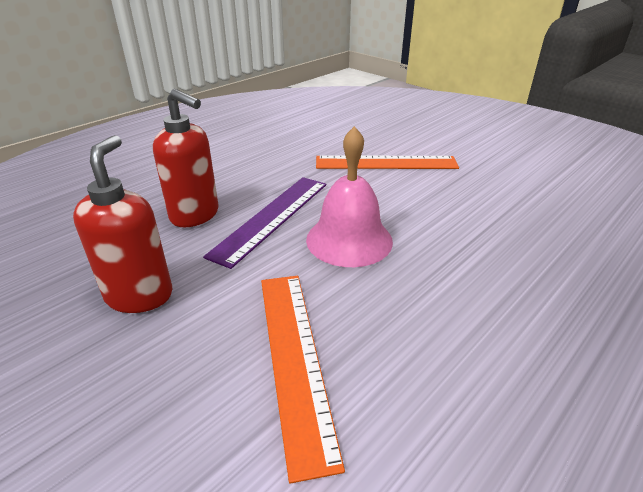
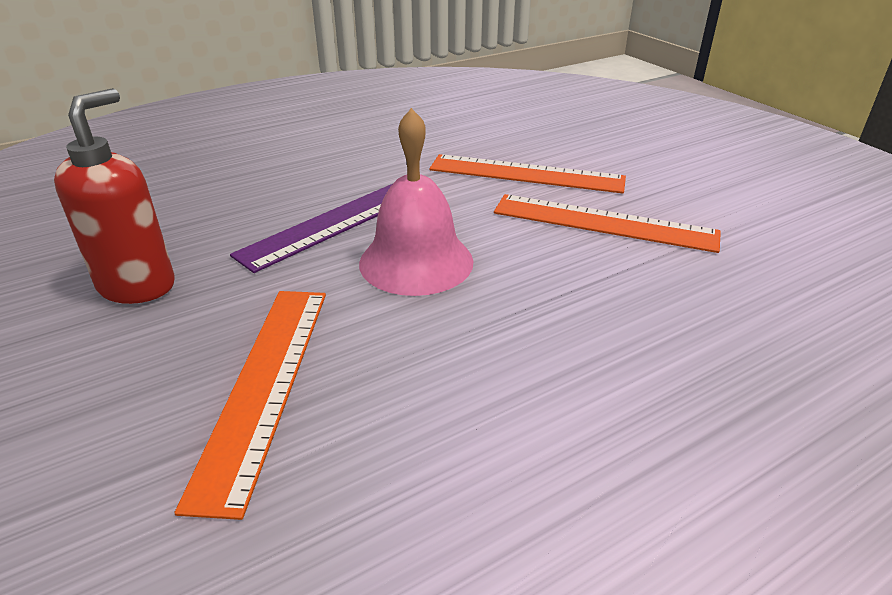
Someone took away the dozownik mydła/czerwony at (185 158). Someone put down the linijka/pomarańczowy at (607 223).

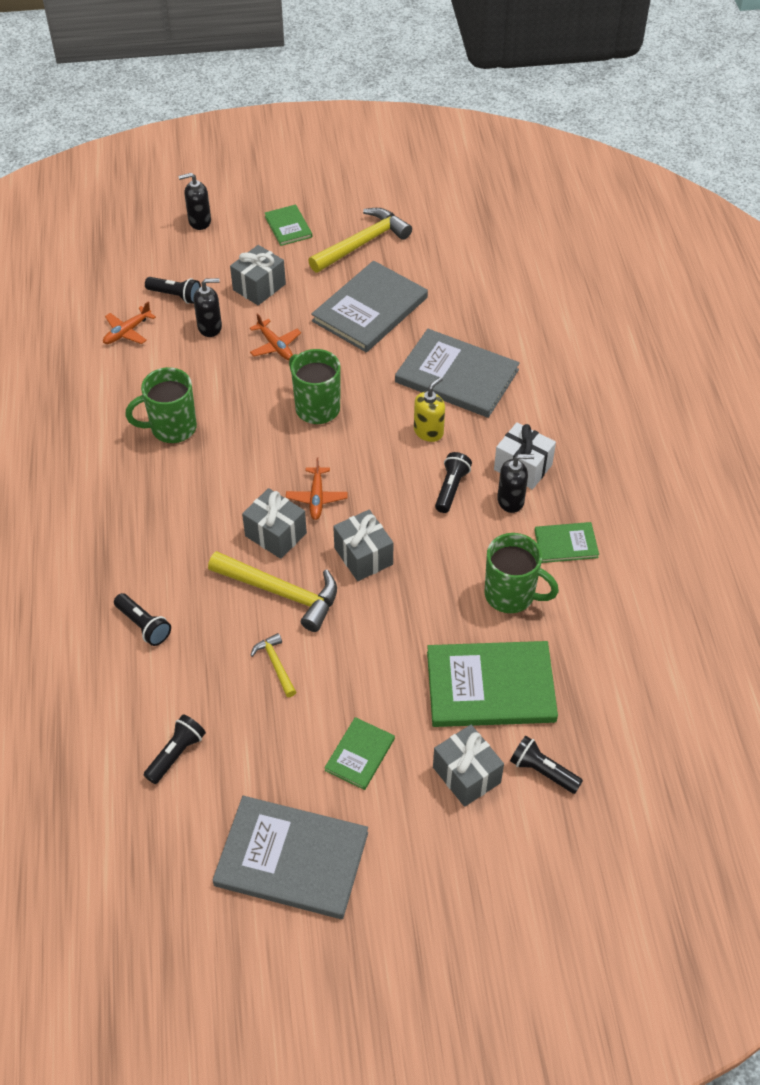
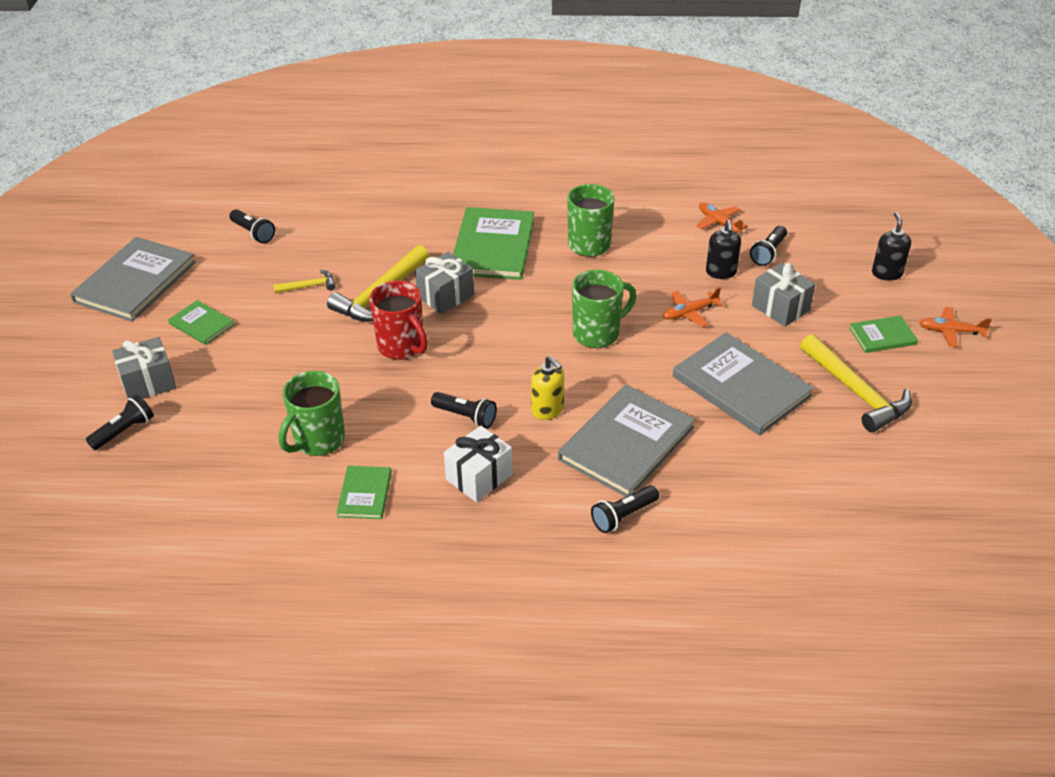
Someone took away the dozownik mydła/czarny at (515 483). Someone carried the latarka/czarny from (142 619) to (625 509). Someone carried the samolot/pomarańczowy from (317 489) to (955 327). Someone carried the książka/zielony from (492 684) to (493 243). Someone swapped the prezent/szary at (363 545) for the kubek/czerwony at (398 320).

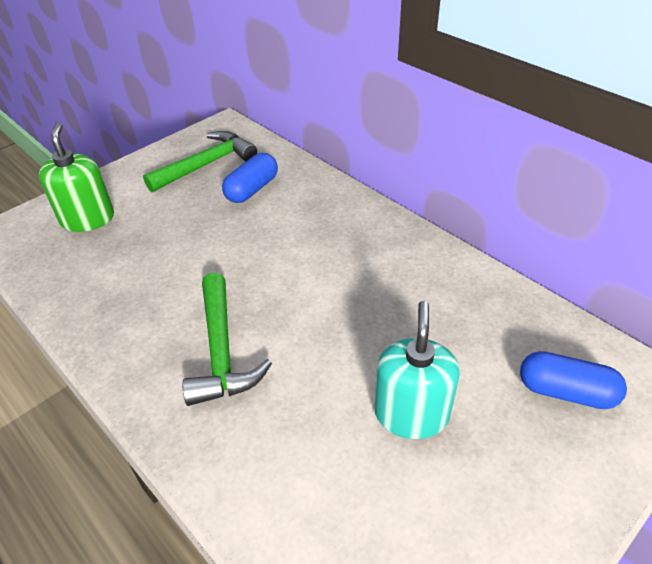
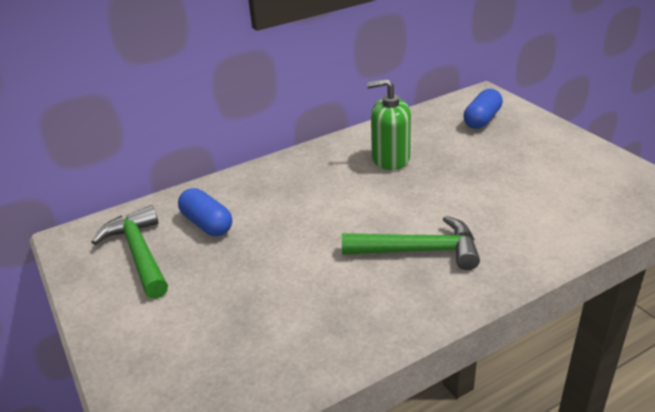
Someone took away the dozownik mydła/turkusowy at (417 370). Someone carried the dozownik mydła/zielony from (76 177) to (389 124).

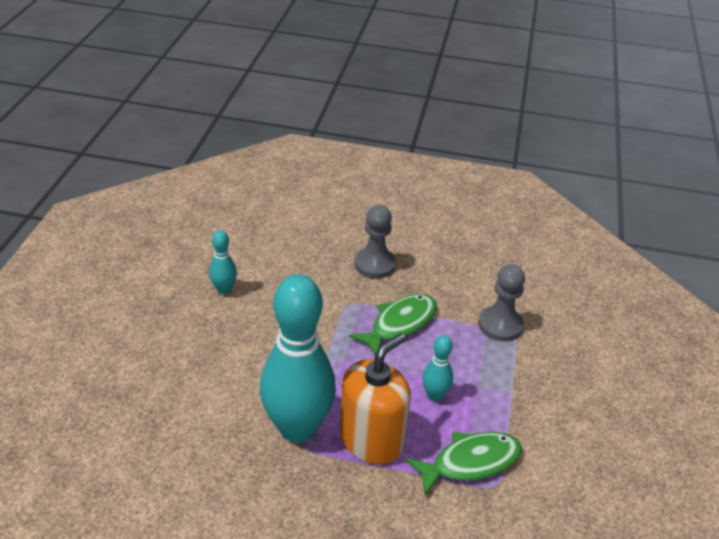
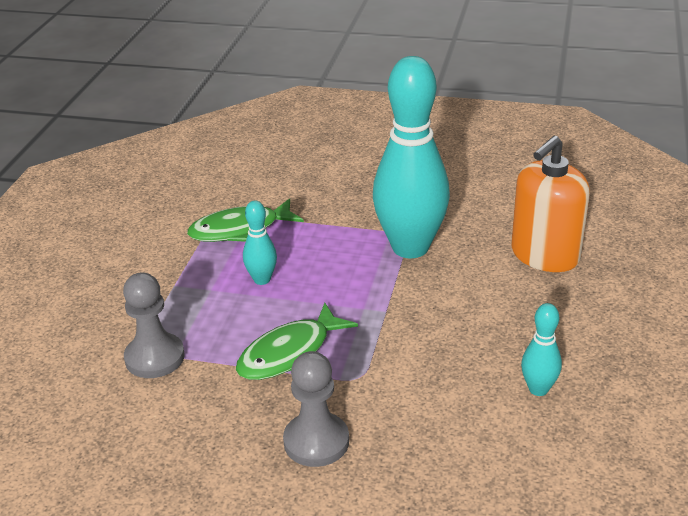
Someone carried the dozownik mydła/pomarańczowy from (375 399) to (550 204).

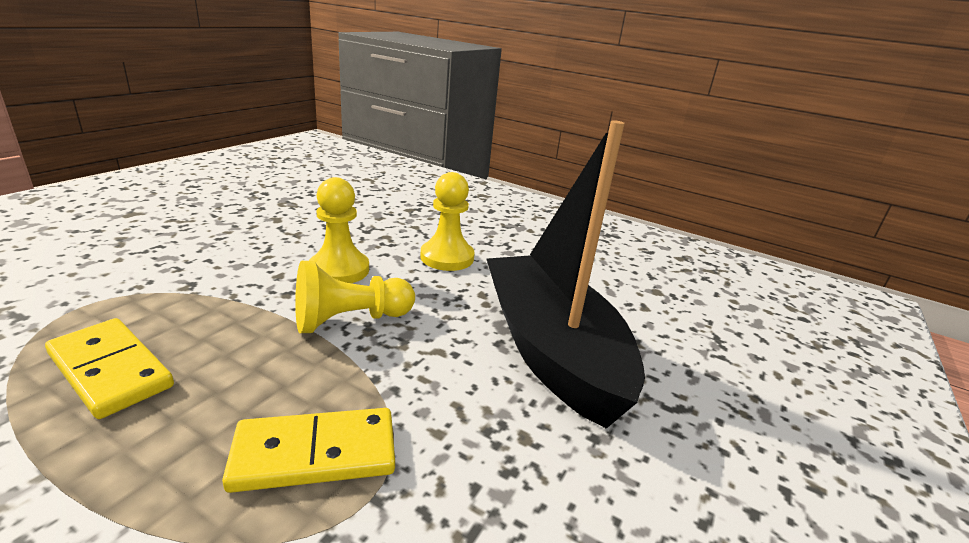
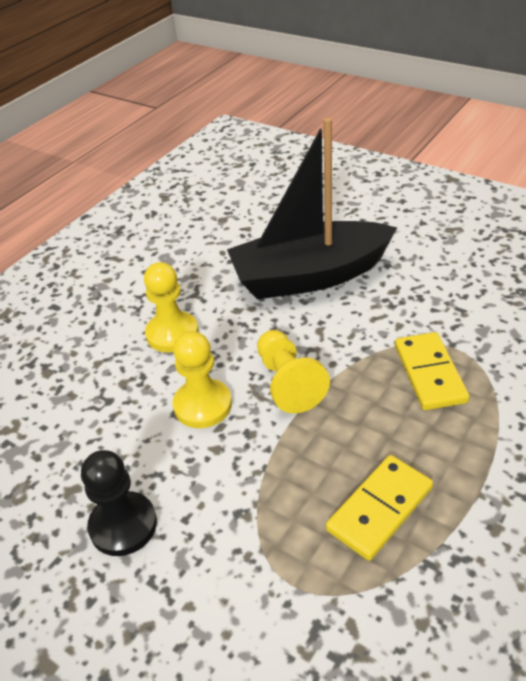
Someone put down the pionek/czarny at (119 503).

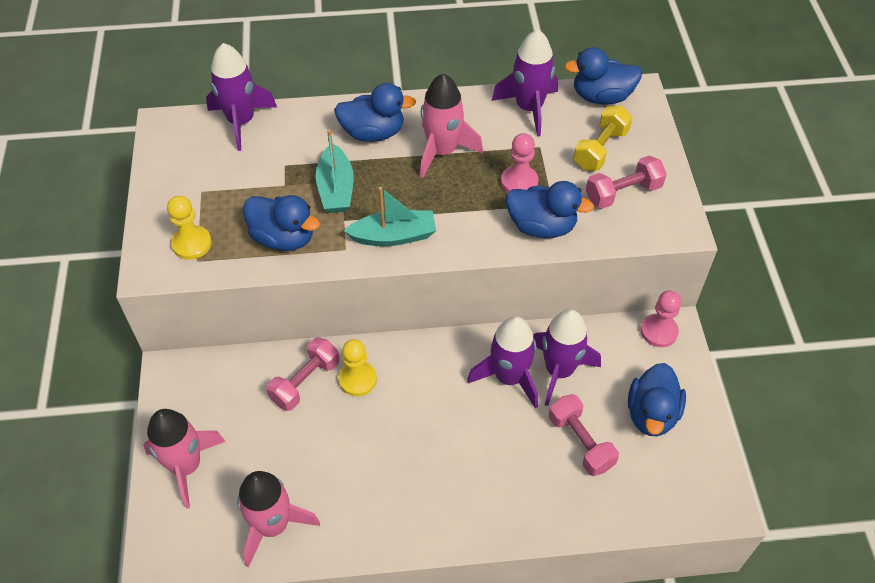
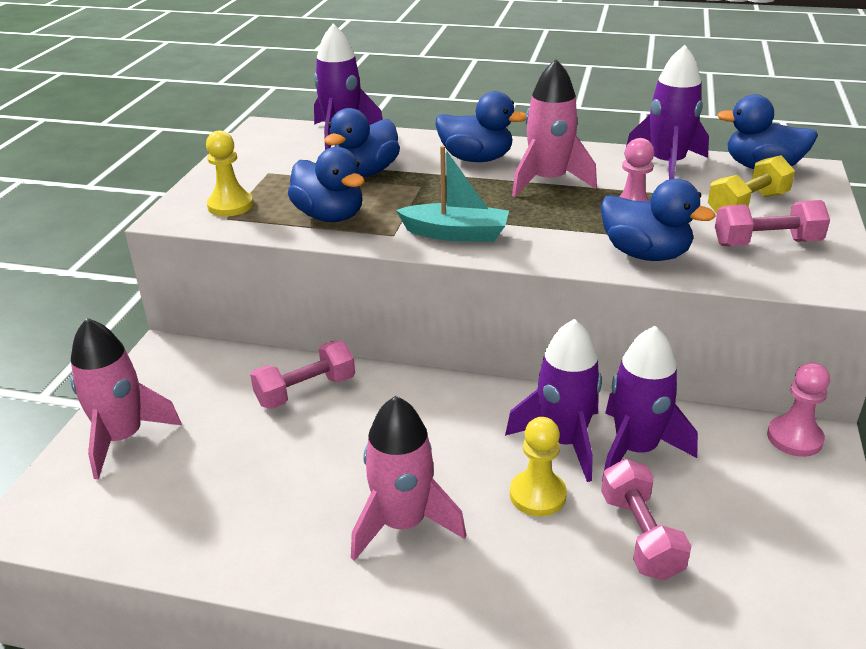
Someone took away the łódka/turkusowy at (335 171). Someone carried the rakieta/różowy from (278 519) to (408 478). Someone carried the pionek/żółty from (357 367) to (538 467). Someone carried the kaczka/niebieski from (657 399) to (362 142).

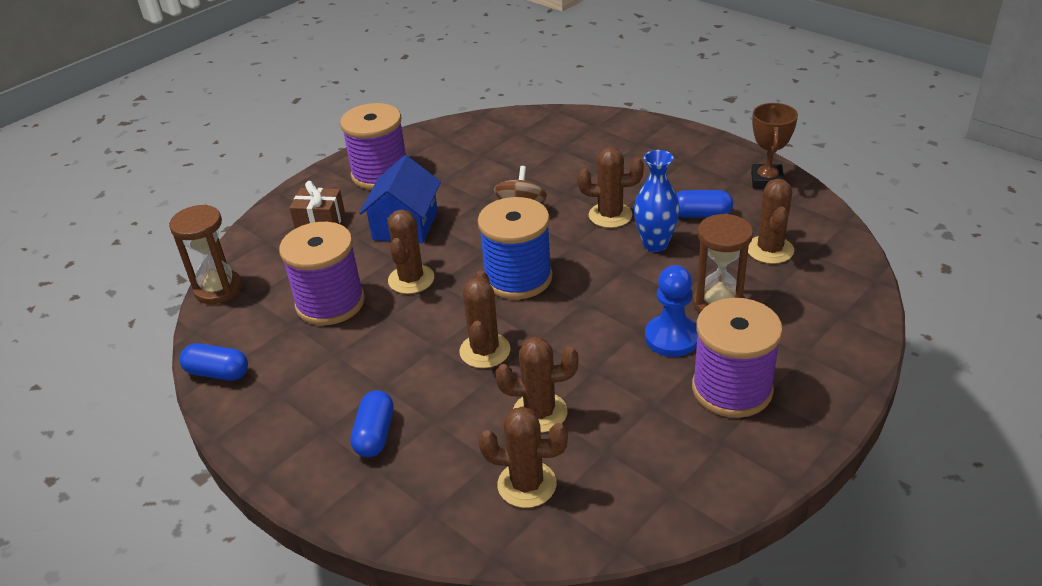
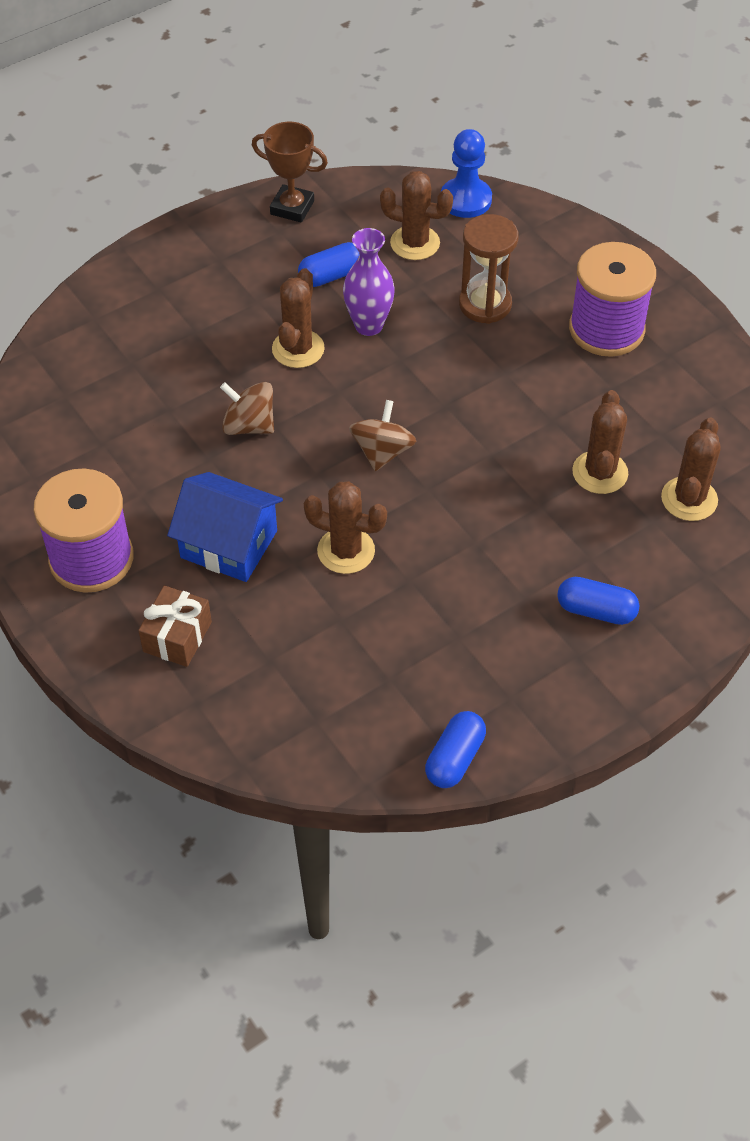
Someone took away the klepsydra/brązowy at (205 254). Someone took away the szpulka/fioletowy at (322 273). Someone took away the kaktus/brązowy at (484 319). Someone carried the pionek/niebieski from (671 311) to (466 173). Someone swapped the szpulka/niebieski at (515 248) for the bączek/brązowy at (382 435). Someone repainted the wazon/niebieski at (657 201), which became the wazon/fioletowy at (369 282). Someone rotated the kapsułka/niebieski at (704 204) by 45 degrees clockwise.

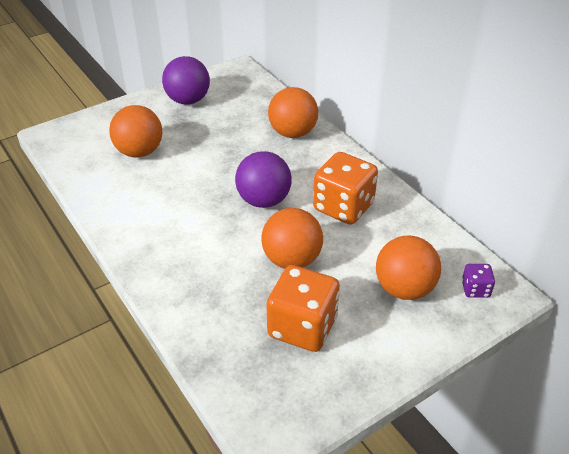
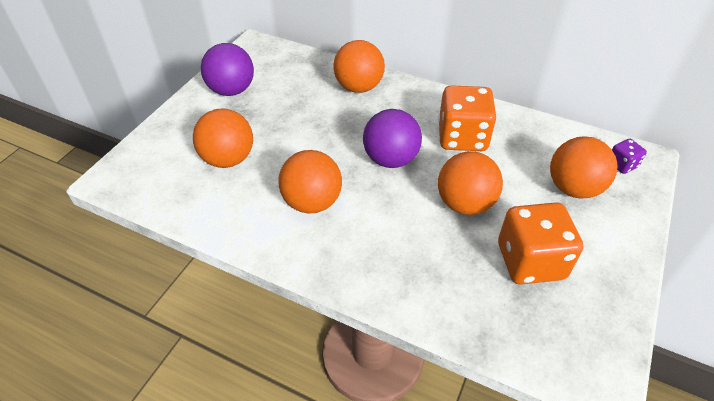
Someone put down the piłka/pomarańczowy at (310 181).

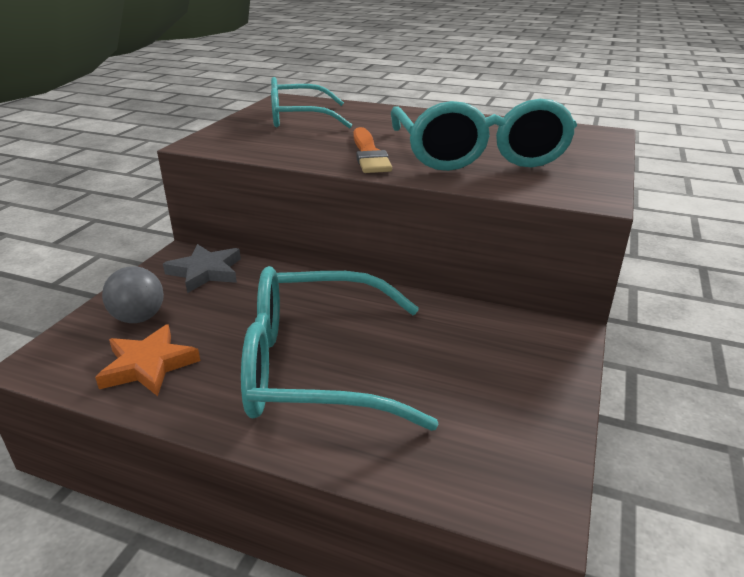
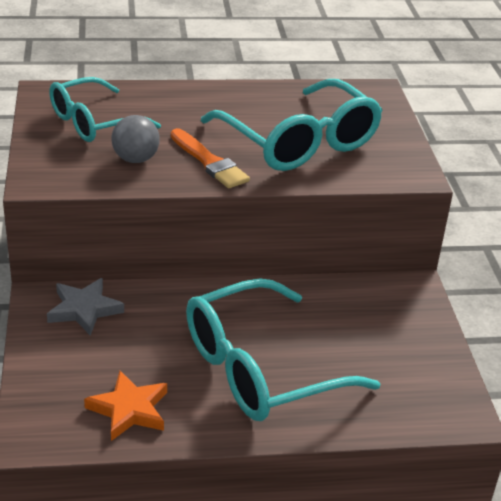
Someone carried the piłka/szary from (133 294) to (135 139).

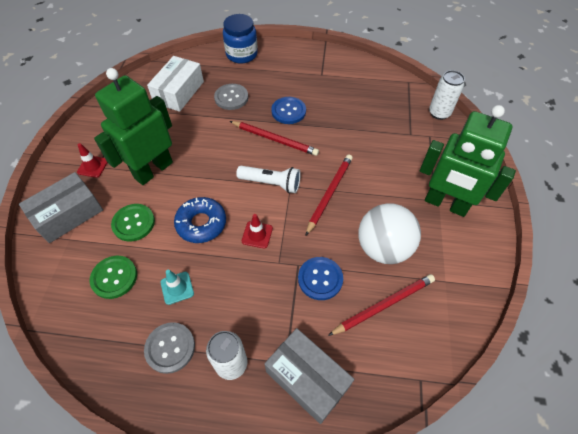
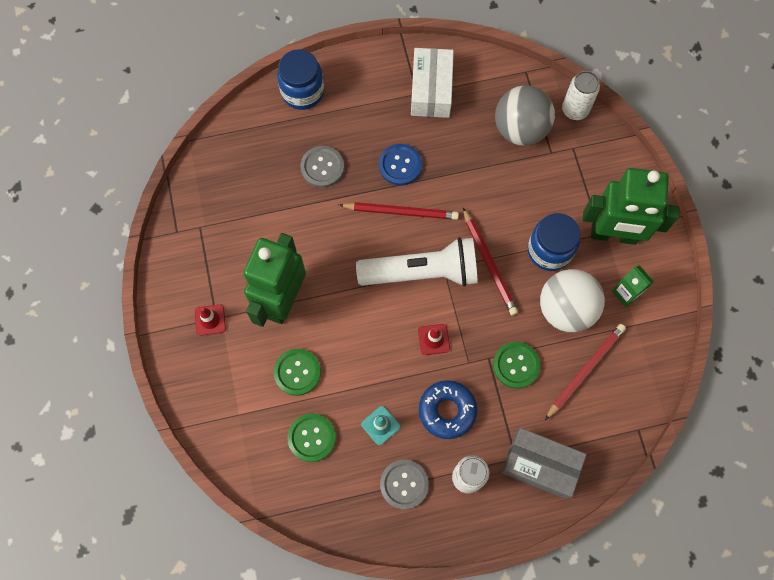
Someone took away the pudełko/szary at (61 207). Someone put down the piłka/szary at (525 115). Someone put down the słoik/niebieski at (554 242). Someone put down the karton mleka/zielony at (633 286). Someone carried the pudełko/biały from (175 84) to (432 83). Someone carried the donut/niebieski from (200 220) to (448 409). Someone repainted the guzik/niebieski at (320 278), which became the guzik/zielony at (516 365). Someone rotated the ołówek/czerwony at (329 194) by 150 degrees clockwise. Someone scaled the latarka/biały at (268 179) by 1.64.

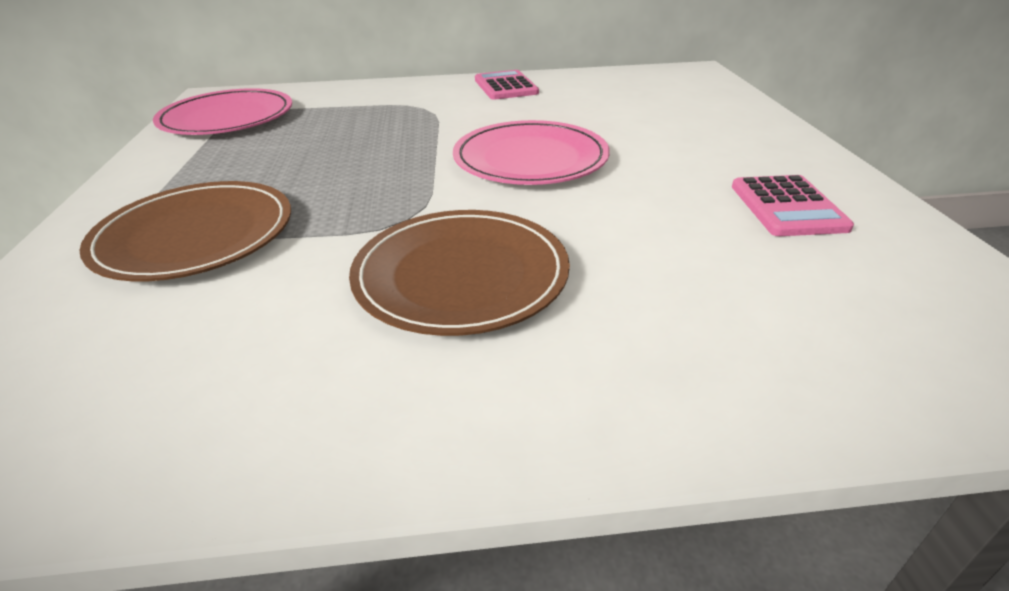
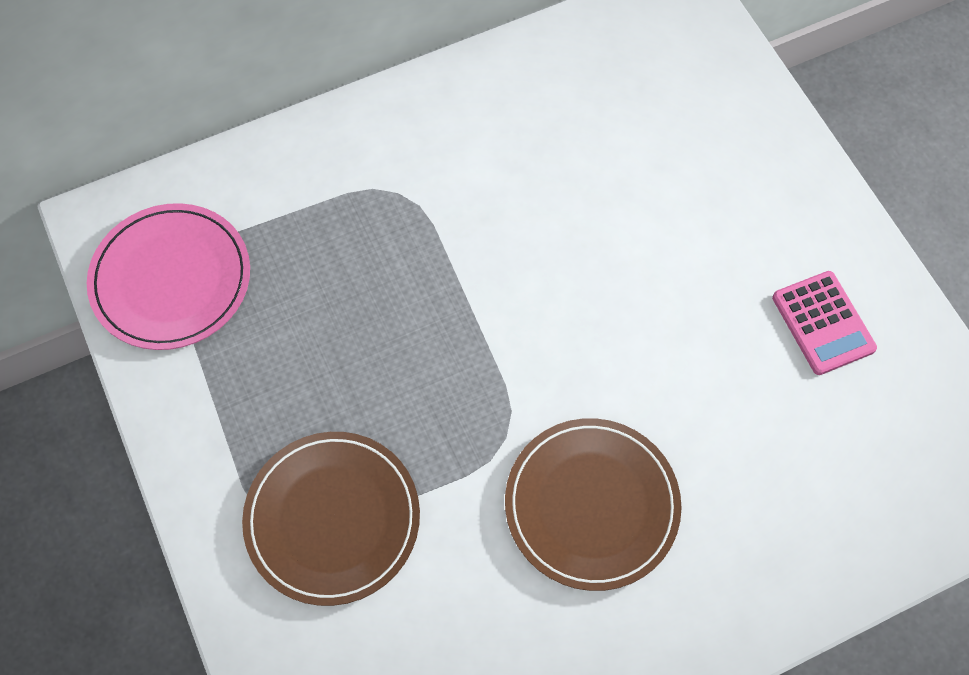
Someone took away the talerz/różowy at (531 152). Someone took away the kalkulator/różowy at (507 85).

